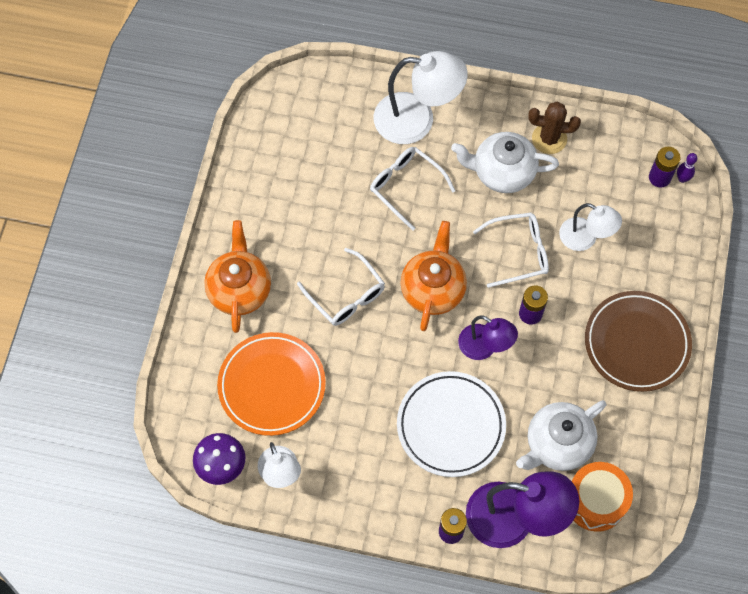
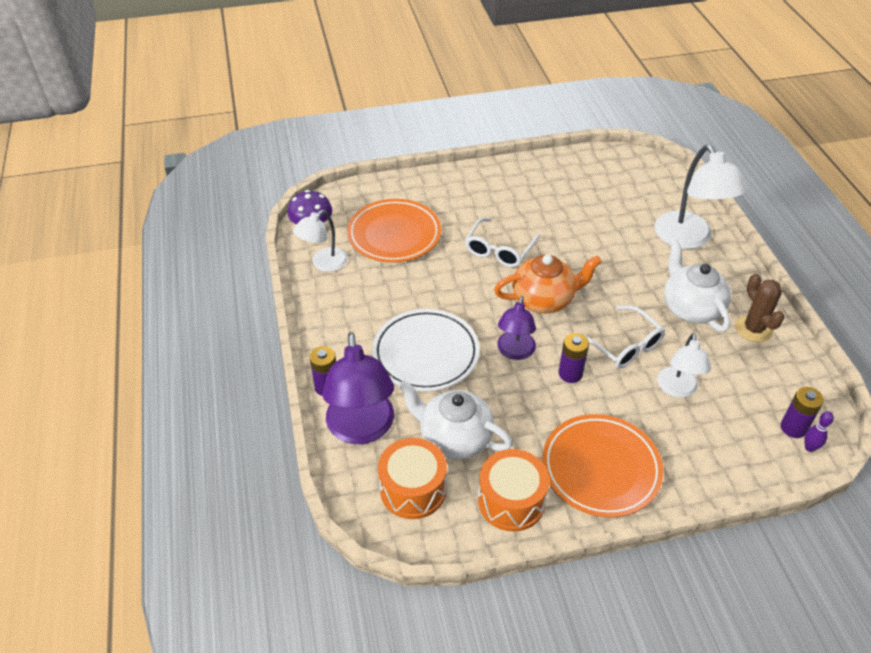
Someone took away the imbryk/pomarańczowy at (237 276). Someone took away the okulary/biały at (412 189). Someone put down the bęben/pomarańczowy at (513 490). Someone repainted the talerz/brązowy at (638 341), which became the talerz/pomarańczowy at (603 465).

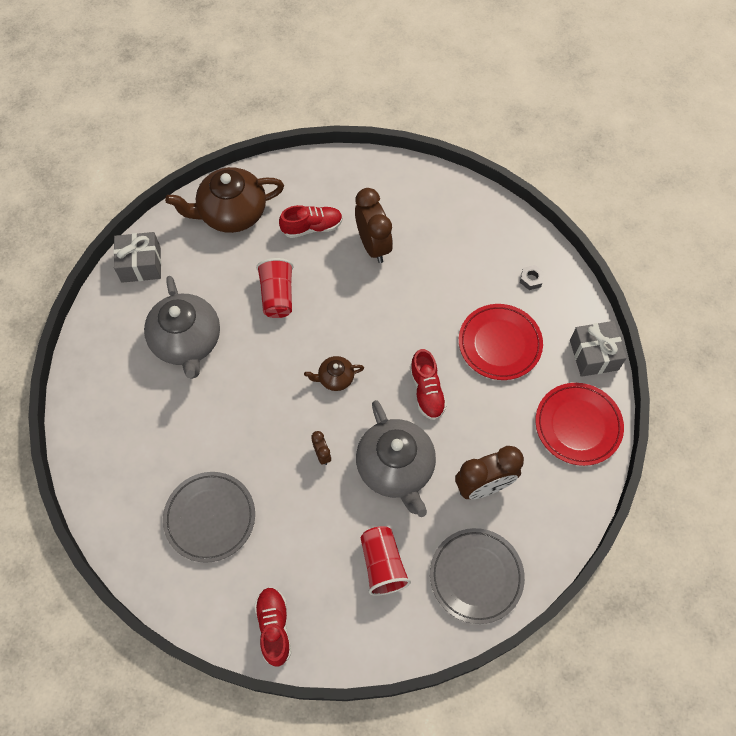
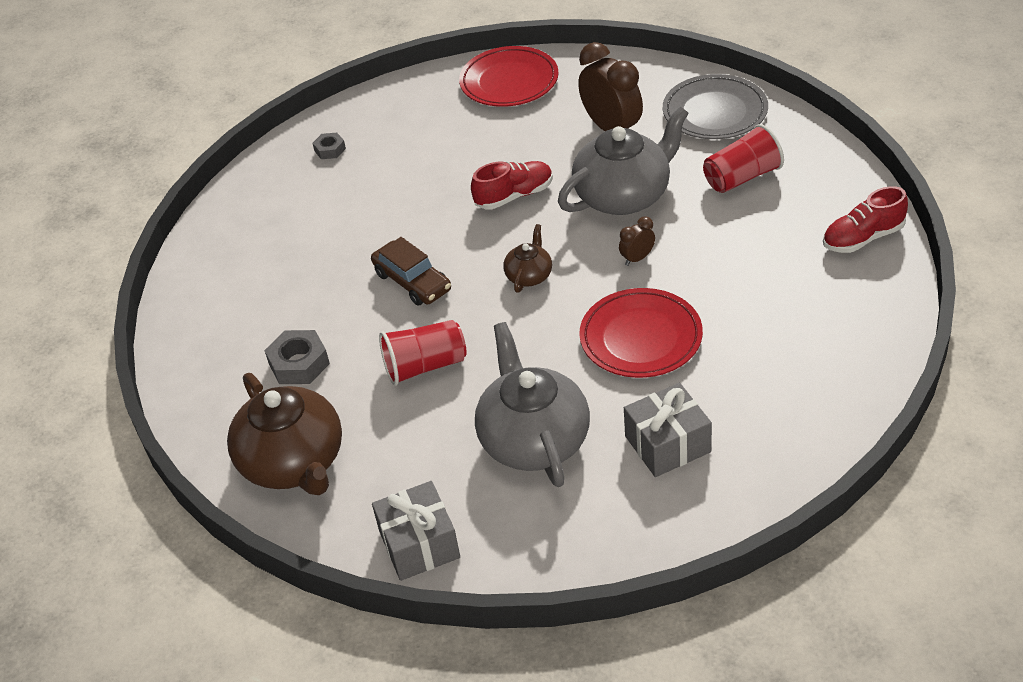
Someone took away the talerz/szary at (209 517). Someone took away the budzik/brązowy at (374 225). Someone put down the samochód/brązowy at (411 271). Someone carried the talerz/czerwony from (501 342) to (641 333). Someone carried the prezent/szary from (598 349) to (668 430). Someone swapped the but/czerwony at (311 221) for the nakrętka/szary at (297 357). Someone rotated the imbryk/szary at (182 327) by 75 degrees counterclockwise. Someone rotated the imbryk/brązowy at (334 373) by 135 degrees counterclockwise.

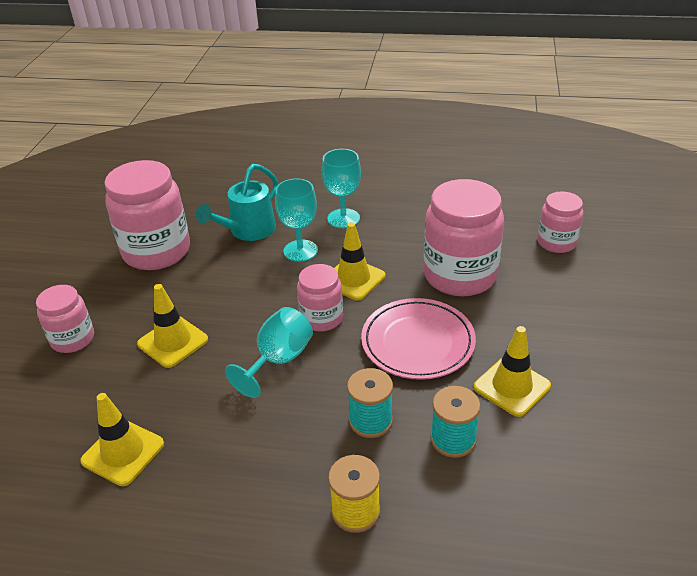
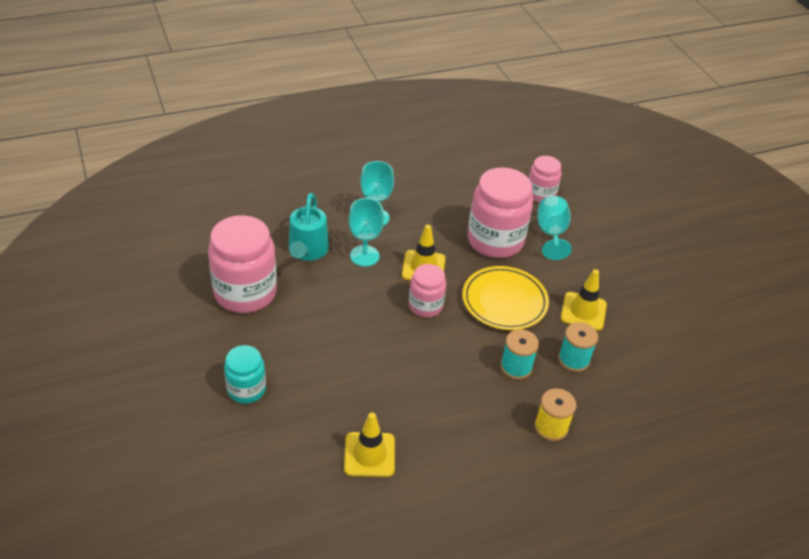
Someone took away the pachołek/żółty at (172 326). Someone carried the kielich/turkusowy from (269 352) to (554 228). Someone repainted the słoik/różowy at (65 319), which became the słoik/turkusowy at (245 374). Someone repainted the talerz/różowy at (418 339), which became the talerz/żółty at (506 298).

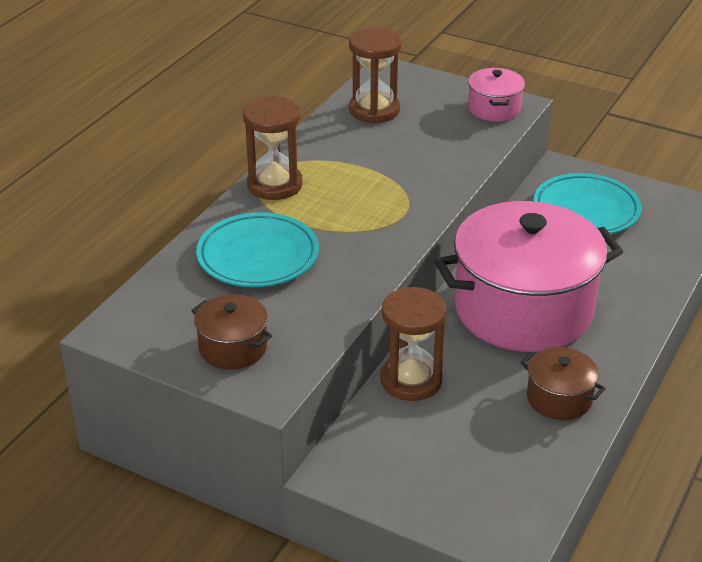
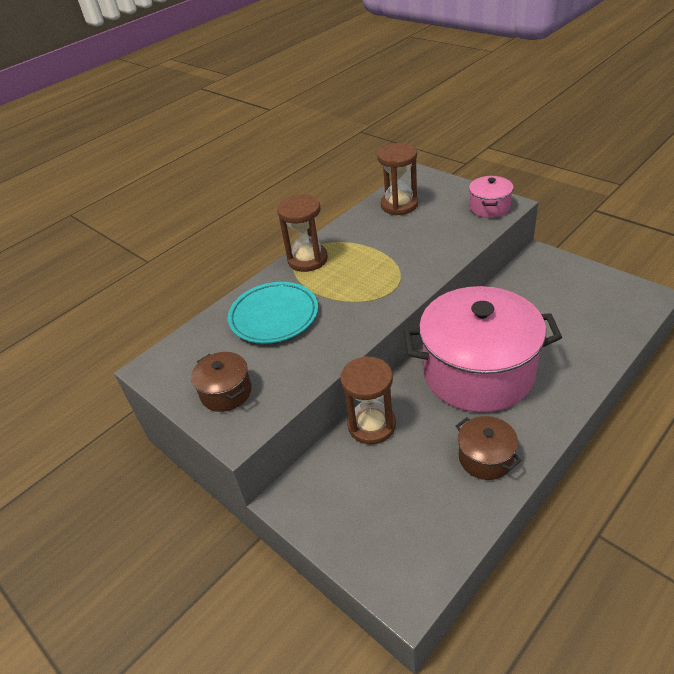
Someone took away the talerz/turkusowy at (588 203).

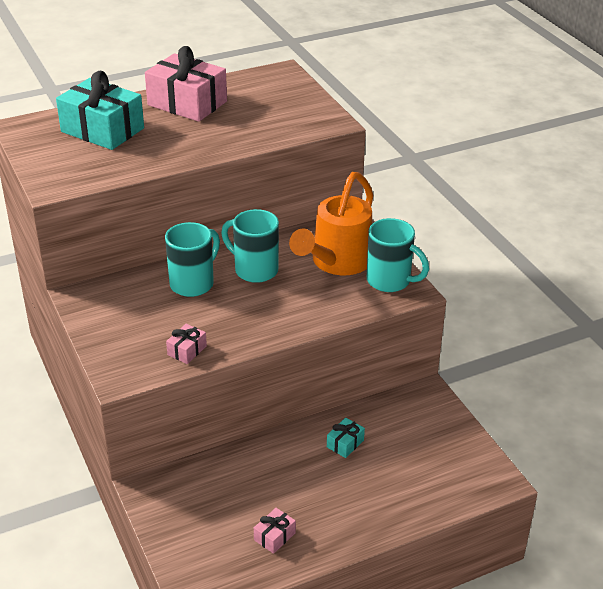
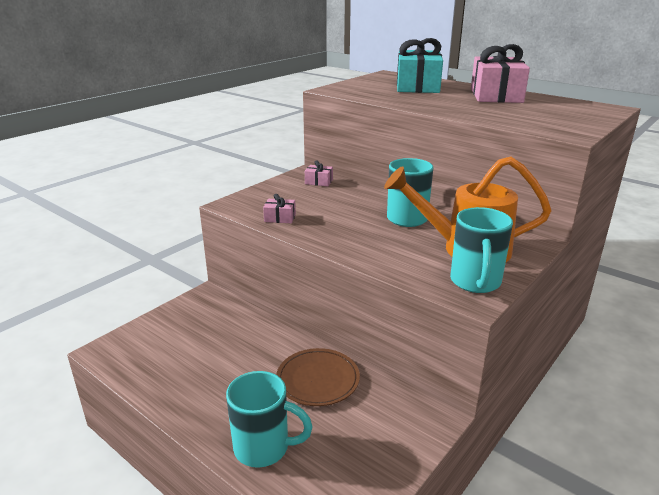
Someone carried the kubek/turkusowy from (192 259) to (269 419). Someone carried the prezent/różowy from (275 531) to (319 173). Someone swapped the prezent/turkusowy at (346 438) for the talerz/brązowy at (318 377).

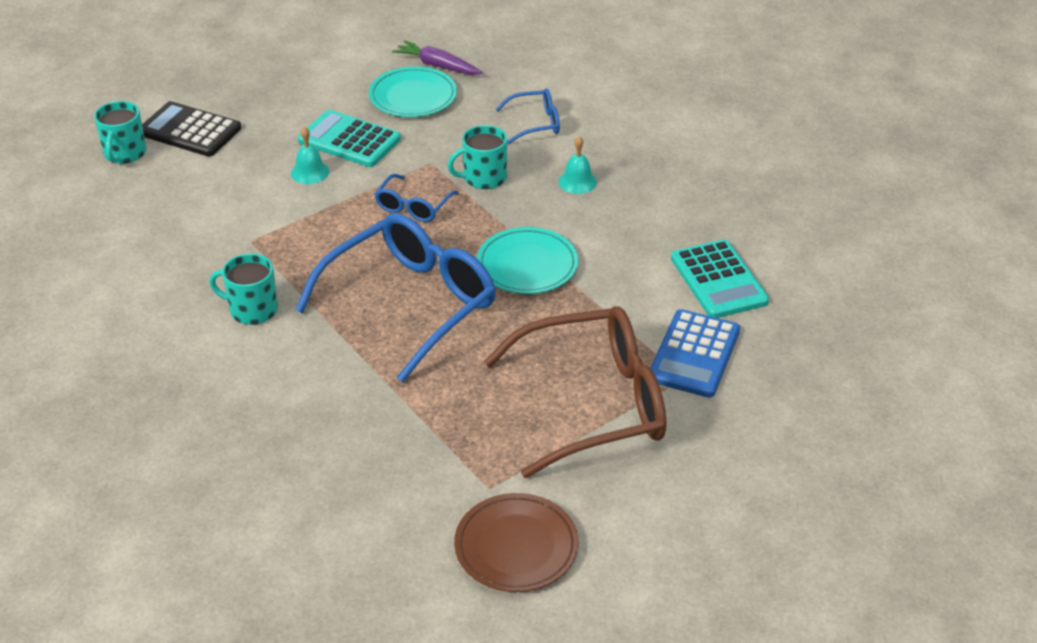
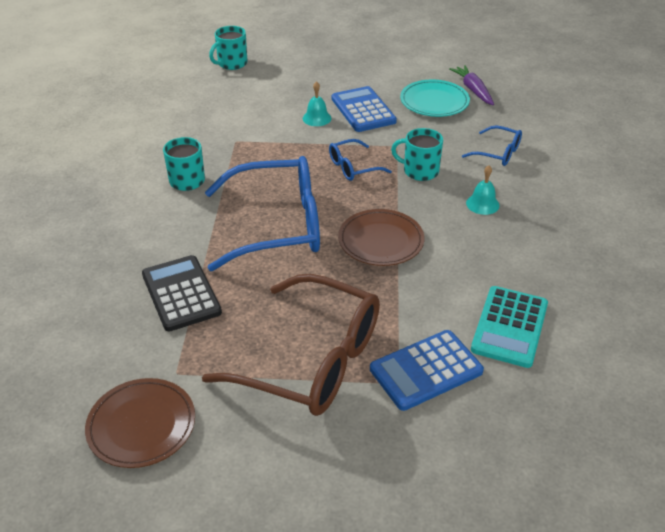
Someone carried the kalkulator/czarny from (191 128) to (182 293). Someone repainted the kalkulator/turkusowy at (349 138), which became the kalkulator/niebieski at (364 109). Someone repainted the talerz/turkusowy at (527 260), which became the talerz/brązowy at (381 237).

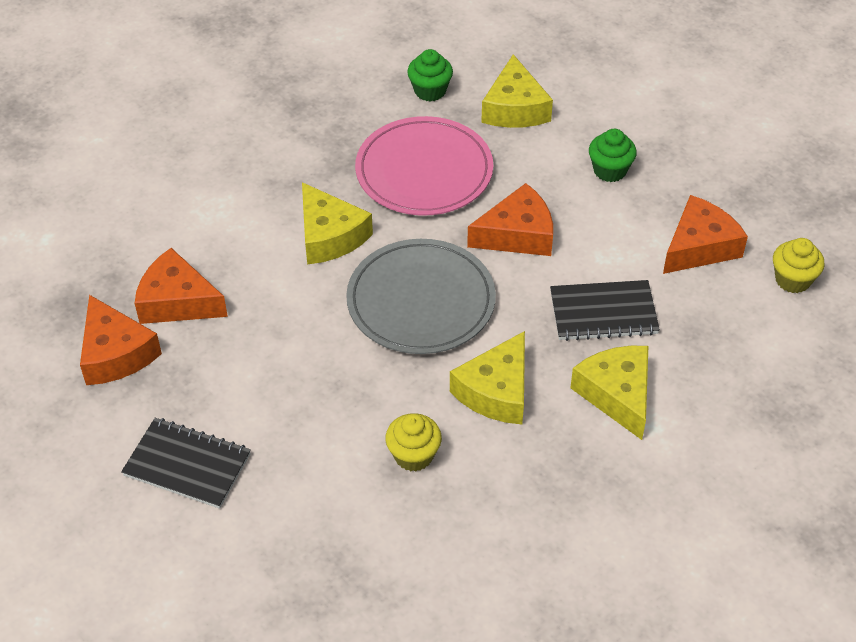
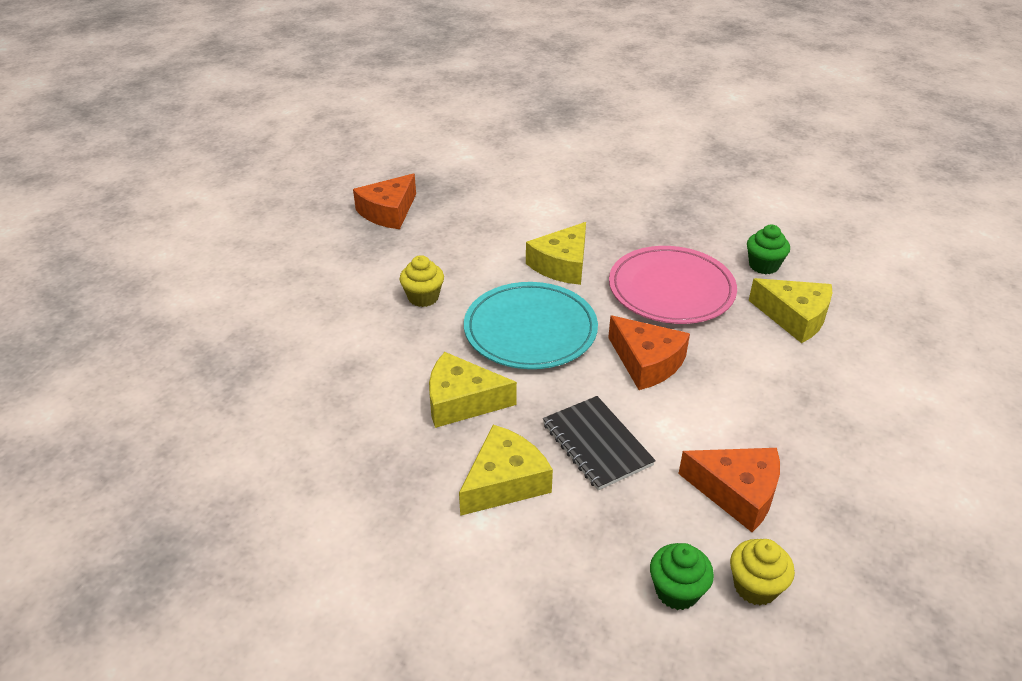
Someone took away the zeszyt/czarny at (186 463). Someone took away the ser/pomarańczowy at (181 286). Someone carried the muffinka/żółty from (413 442) to (421 281). Someone carried the muffinka/zielony from (613 155) to (682 576). Someone repainted the talerz/szary at (421 296), which became the talerz/turkusowy at (531 325). Someone rotated the ser/żółty at (517 91) by 120 degrees counterclockwise.

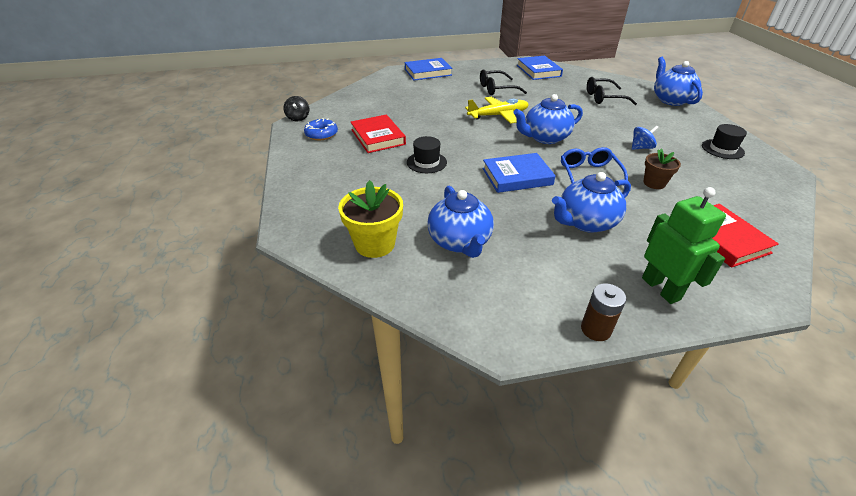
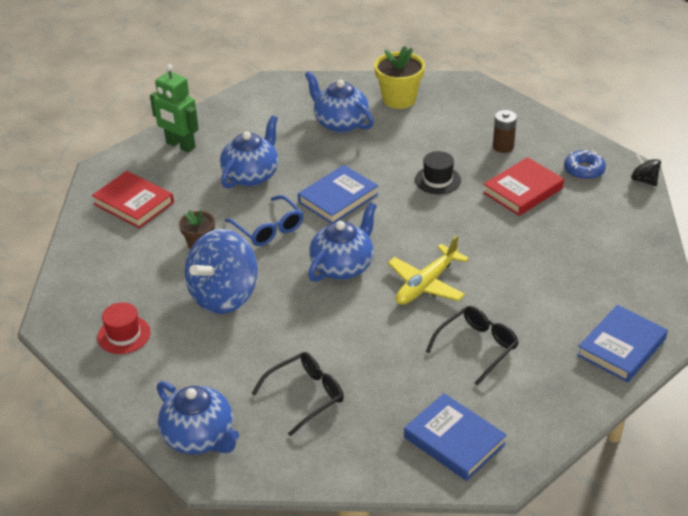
Someone carried the bateria/brązowy from (603 312) to (505 131). Someone repainted the kapelusz/czarny at (724 141), which became the kapelusz/czerwony at (124 328). Someone rotated the książka/czerwony at (378 133) by 75 degrees counterclockwise. Someone scaled the bączek/niebieski at (645 137) by 2.28.

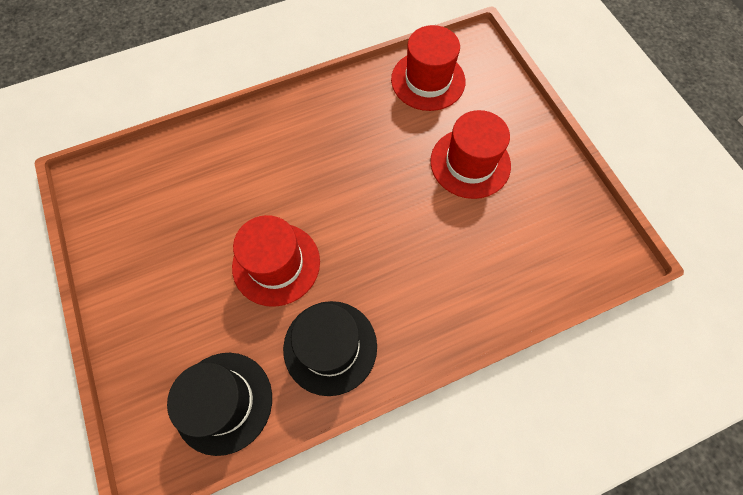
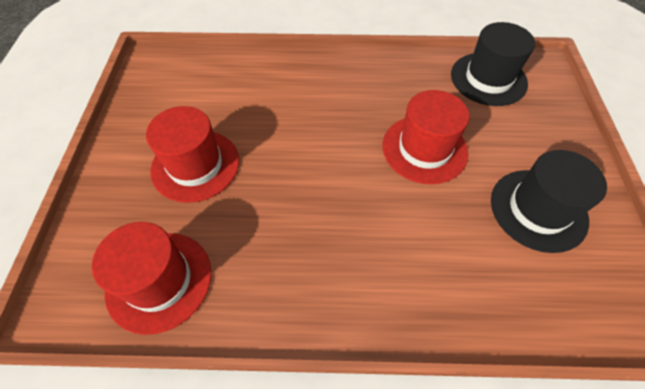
Someone carried the kapelusz/czarny from (330 348) to (549 201).

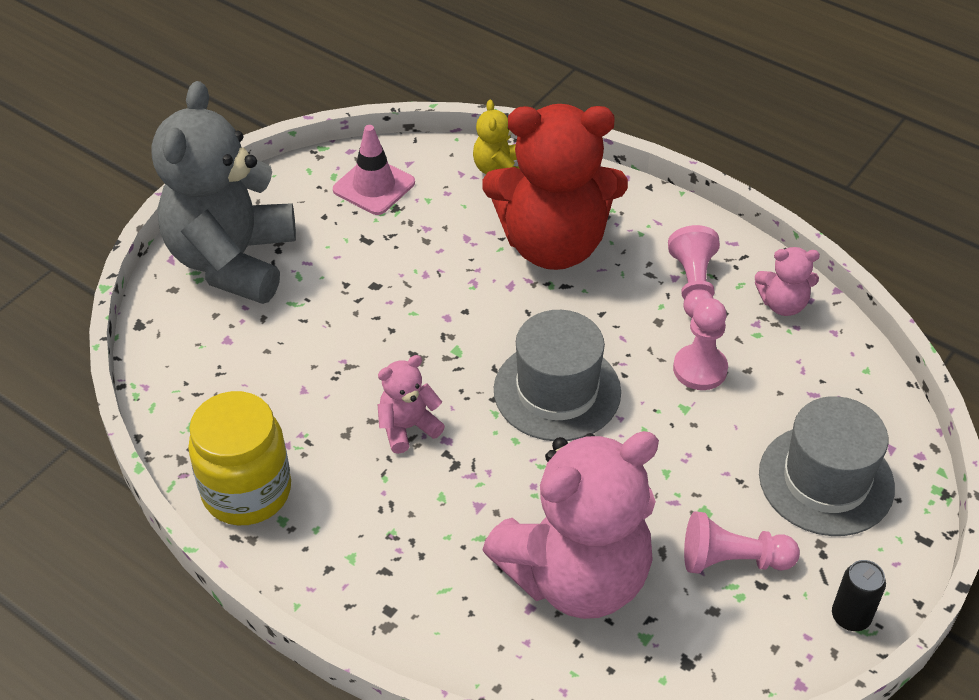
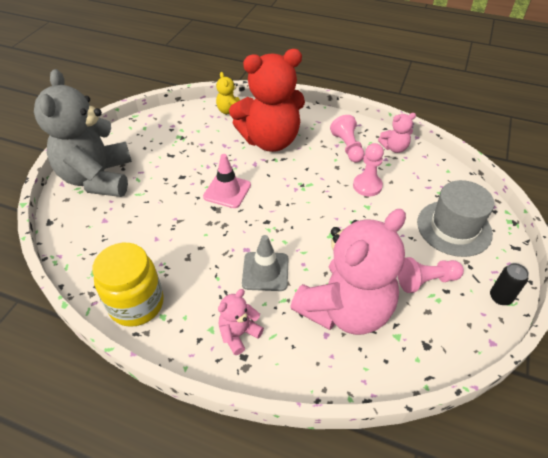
Someone took away the kapelusz/szary at (557 375). Someone put down the pachołek/szary at (265 263). Someone carried the pachołek/różowy from (374 170) to (227 181). Someone carried the miś/różowy from (411 404) to (241 322).

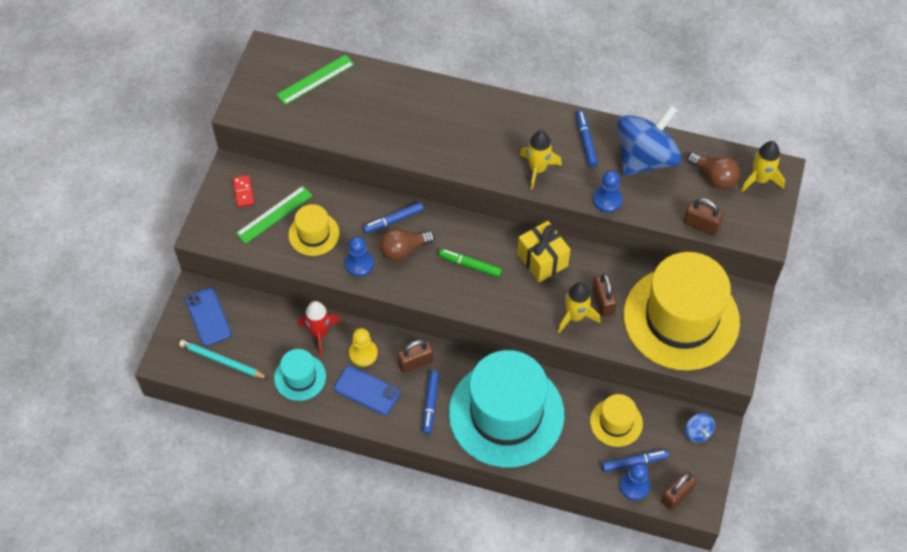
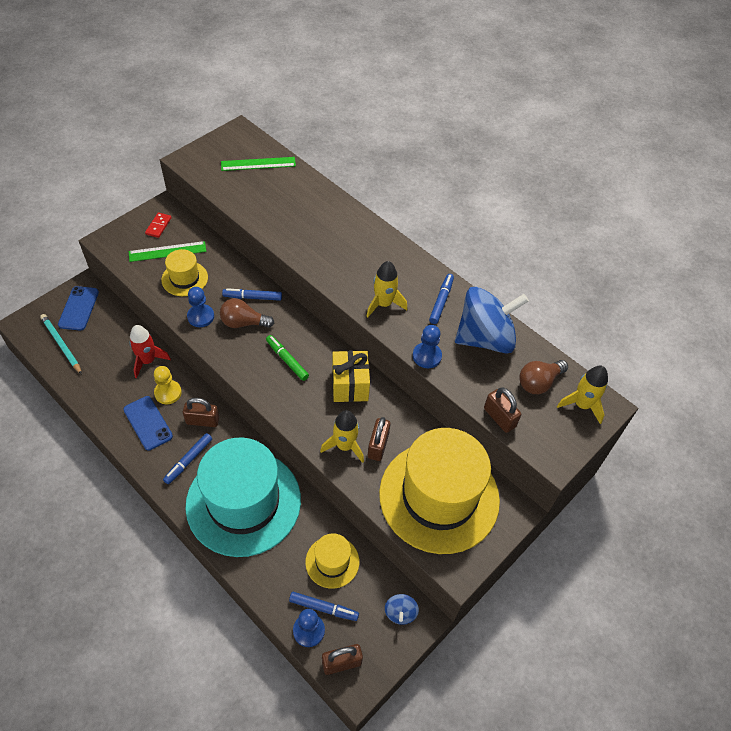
Someone took away the kapelusz/turkusowy at (300 375). Someone rotated the żarówka/brązowy at (713 170) by 75 degrees clockwise.

